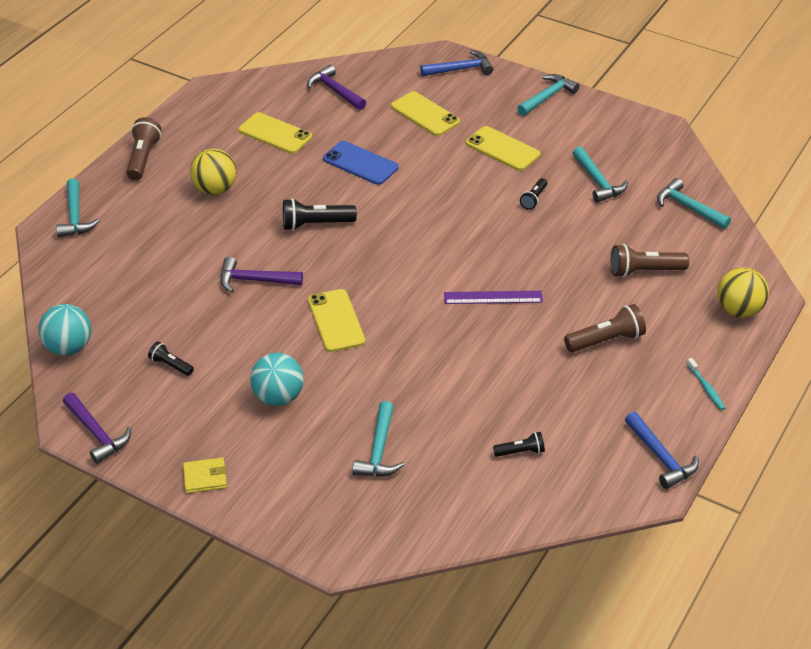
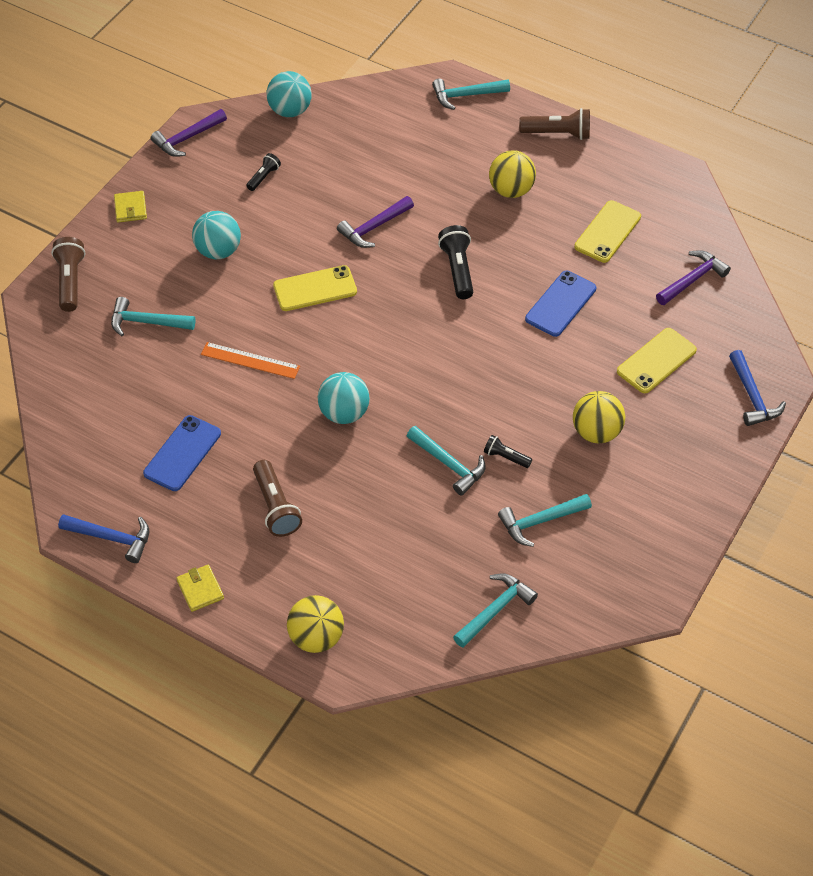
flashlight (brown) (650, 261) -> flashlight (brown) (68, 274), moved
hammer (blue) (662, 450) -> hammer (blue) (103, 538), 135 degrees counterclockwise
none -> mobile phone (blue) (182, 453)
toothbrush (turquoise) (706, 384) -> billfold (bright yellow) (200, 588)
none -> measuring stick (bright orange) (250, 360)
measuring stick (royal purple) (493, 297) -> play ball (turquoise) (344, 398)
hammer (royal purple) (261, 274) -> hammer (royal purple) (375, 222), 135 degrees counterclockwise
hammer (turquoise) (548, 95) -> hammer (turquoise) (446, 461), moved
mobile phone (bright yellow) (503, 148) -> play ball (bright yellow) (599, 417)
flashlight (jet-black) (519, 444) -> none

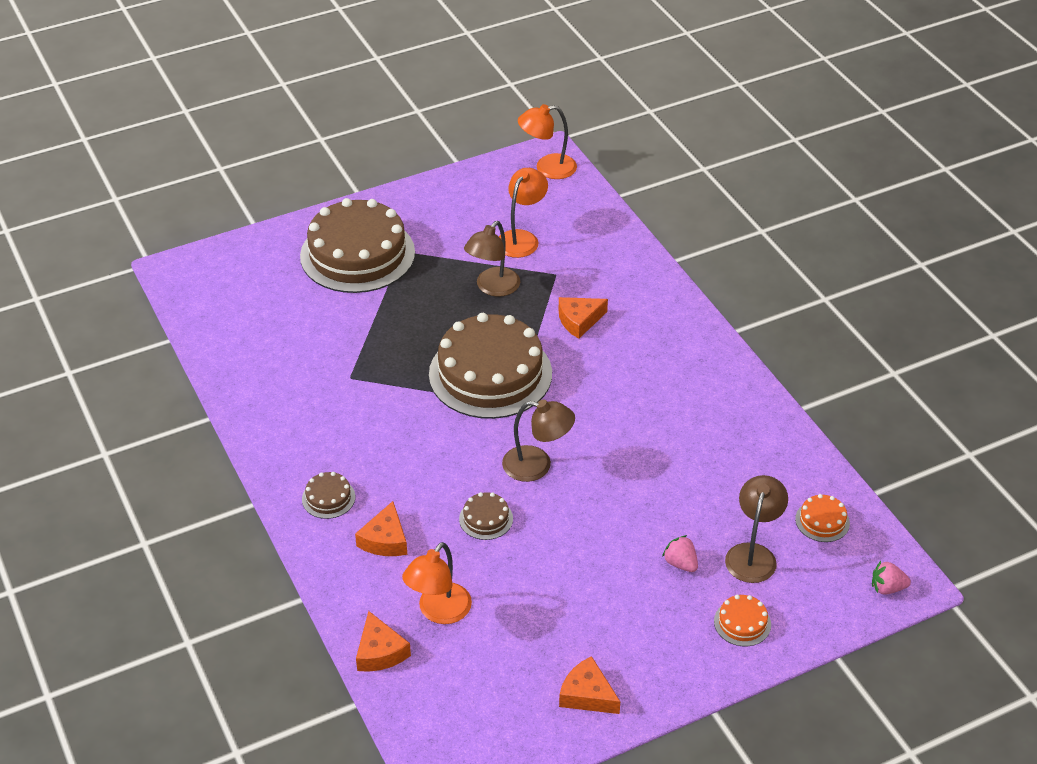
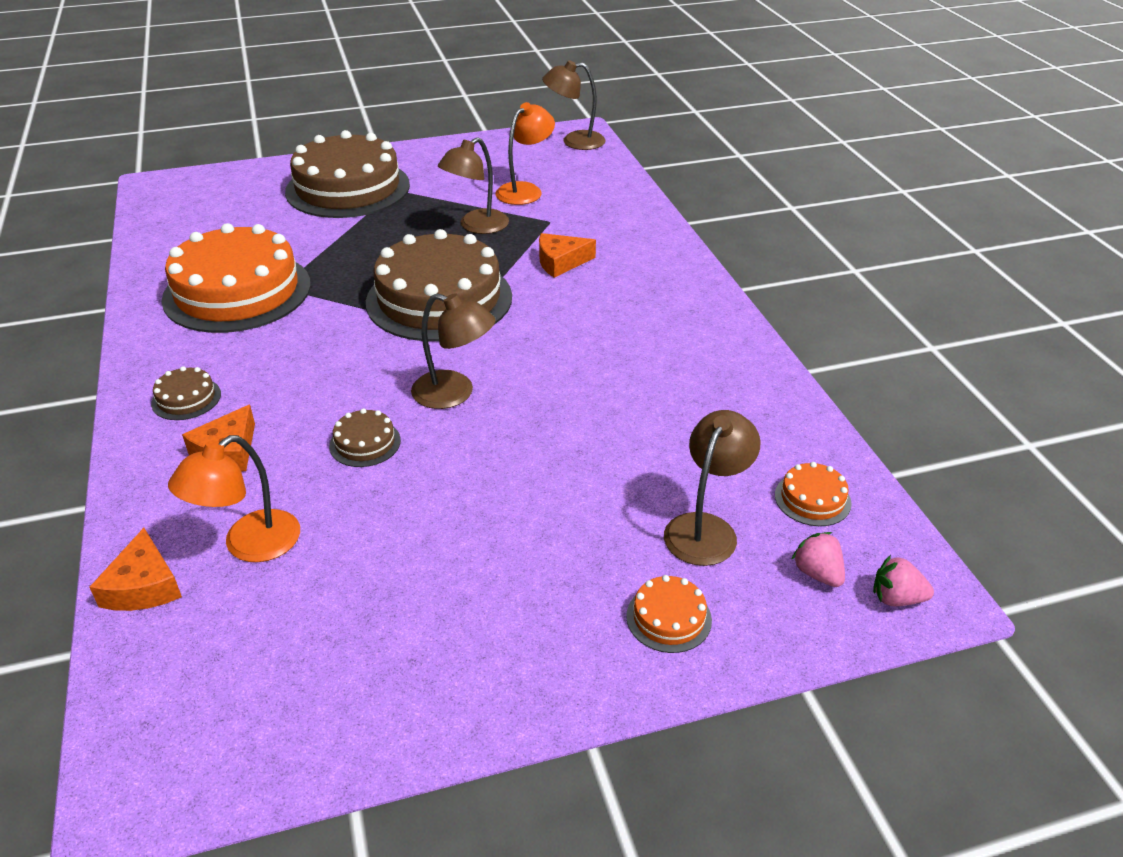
none -> layer cake (bright orange) (236, 278)
desk lamp (bright orange) (547, 141) -> desk lamp (brown) (573, 105)
toy strawberry (pink) (680, 553) -> toy strawberry (pink) (818, 559), moved
cheese wedge (bright orange) (589, 685) -> none

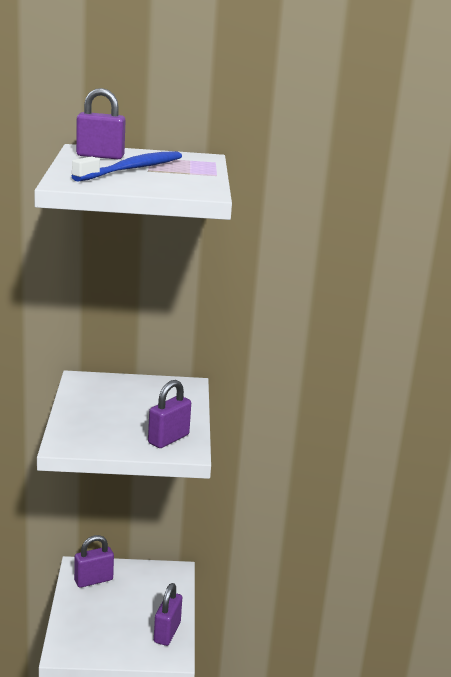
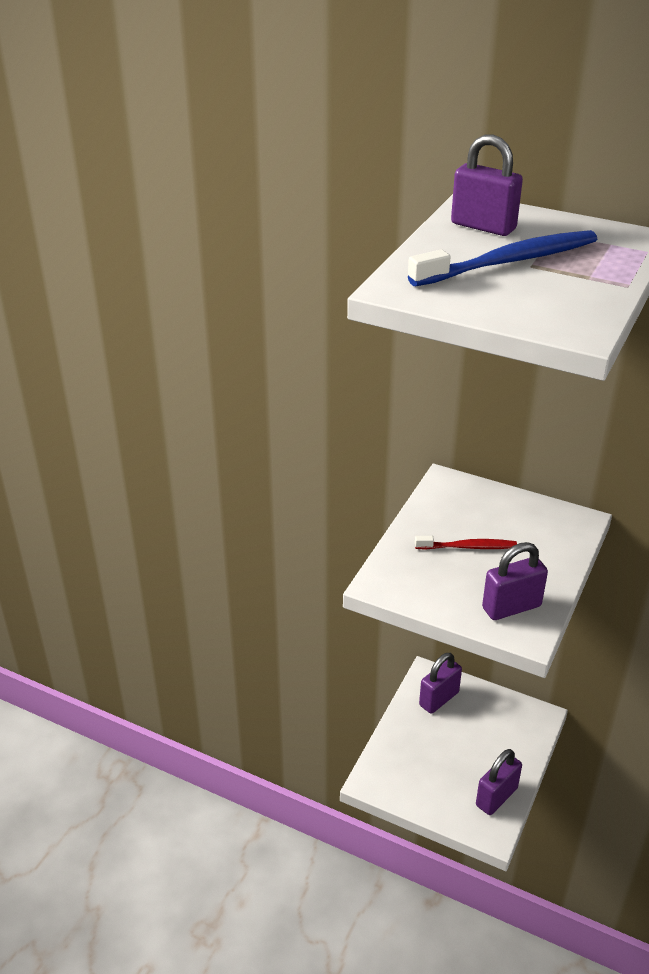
none -> toothbrush (red) (466, 543)
lock (royal purple) (94, 561) -> lock (royal purple) (440, 683), 45 degrees counterclockwise

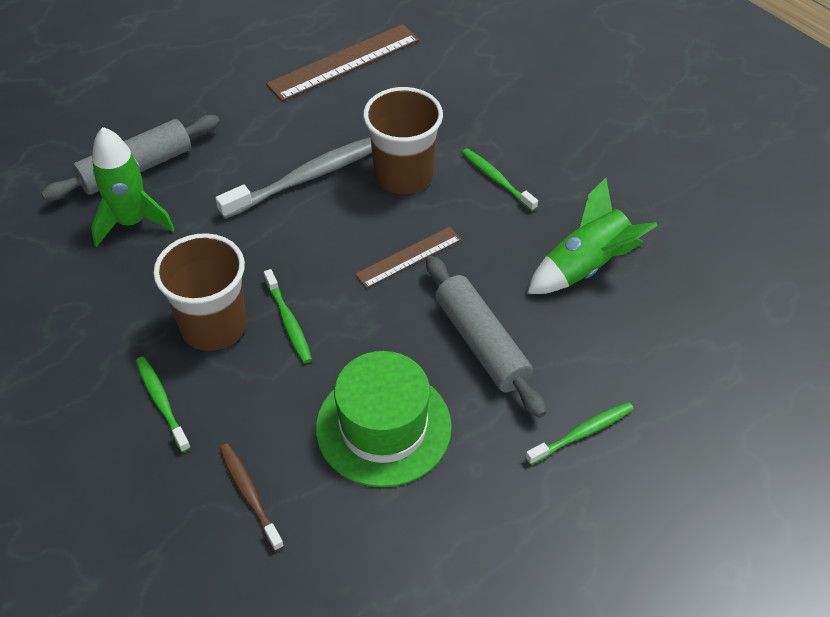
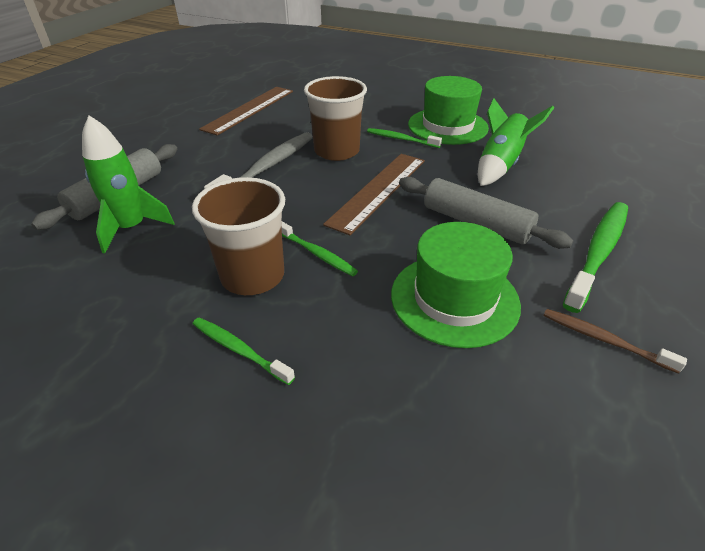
measuring stick (brown) (408, 257) -> measuring stick (brown) (374, 194), x1.68
none -> top hat (green) (448, 110)
toothbrush (brown) (251, 497) -> toothbrush (brown) (615, 341), moved
toothbrush (green) (579, 433) -> toothbrush (green) (595, 257), x1.79

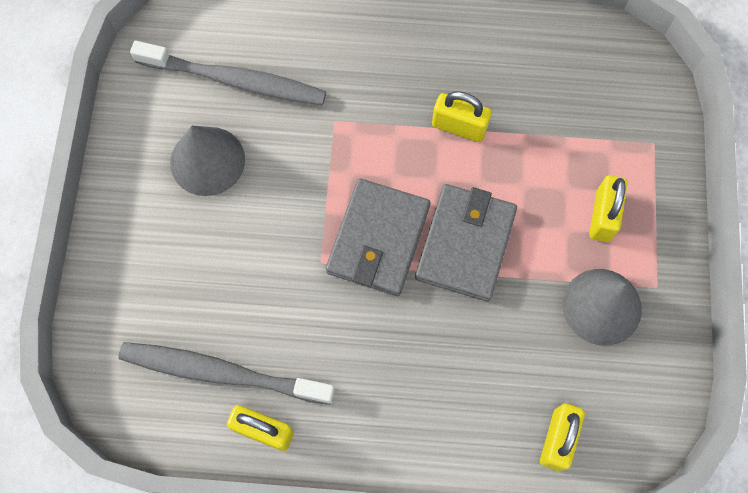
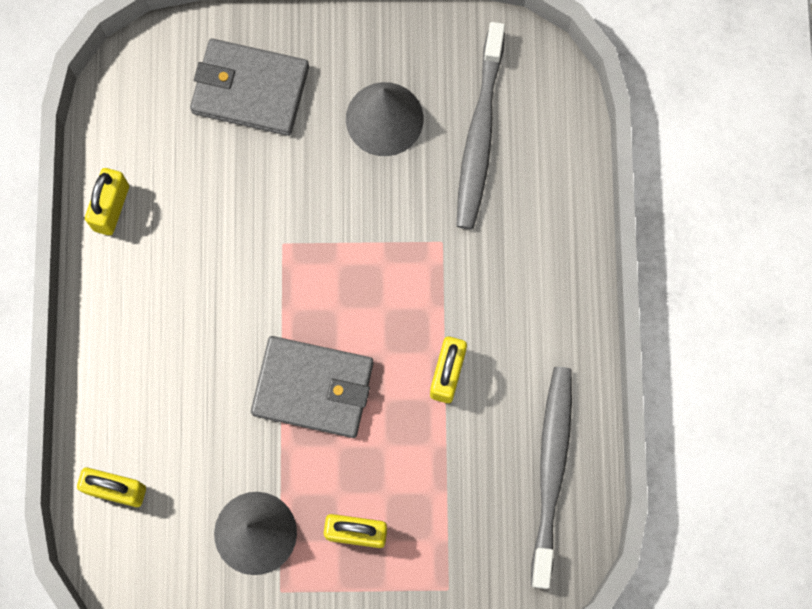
billfold (ash-grey) (378, 237) -> billfold (ash-grey) (249, 87), moved
toothbrush (ash-grey) (226, 373) -> toothbrush (ash-grey) (551, 478), moved

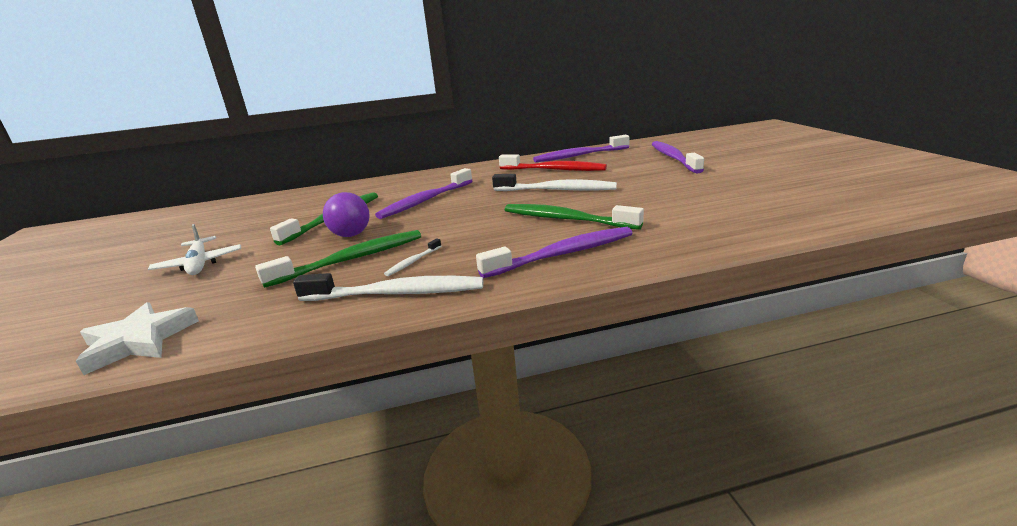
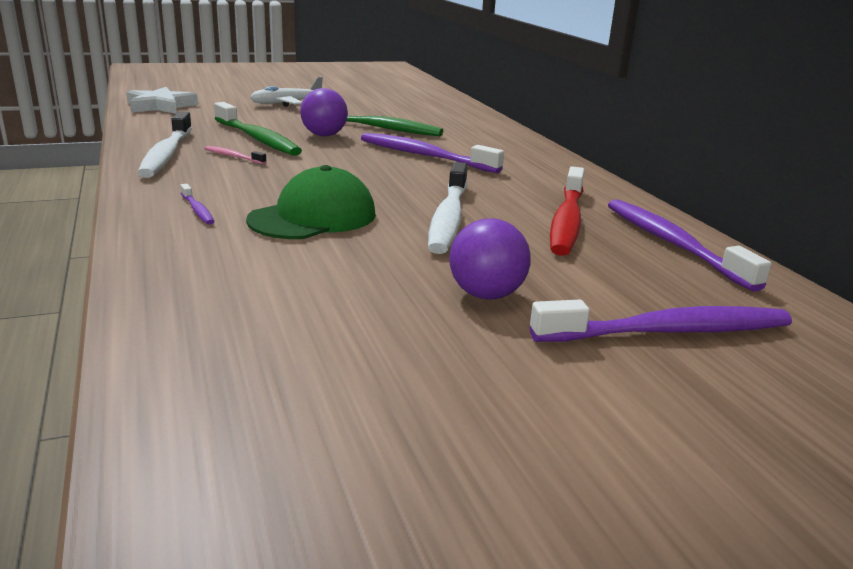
toothbrush (royal purple) (554, 252) -> toothbrush (royal purple) (197, 204), x0.45
toothbrush (pure white) (412, 257) -> toothbrush (pink) (235, 155)
toothbrush (green) (574, 217) -> baseball cap (green) (311, 202)
none -> play ball (royal purple) (490, 259)

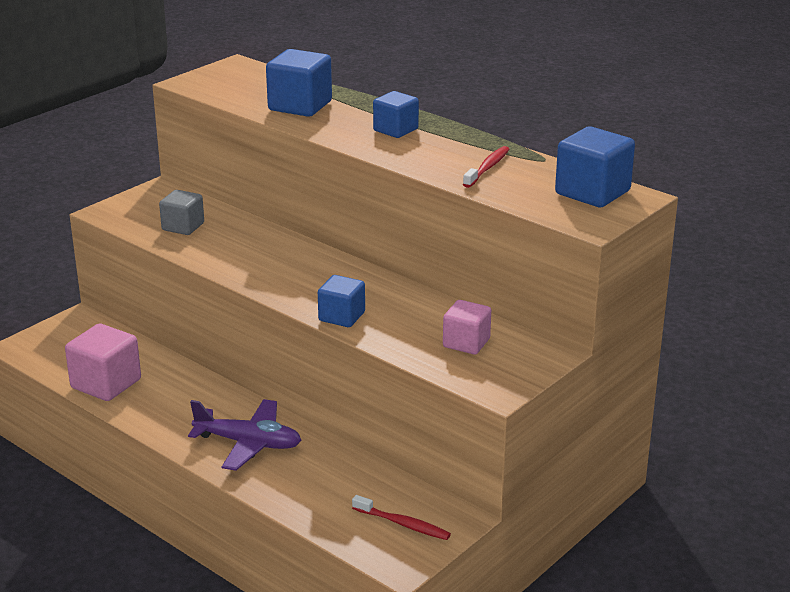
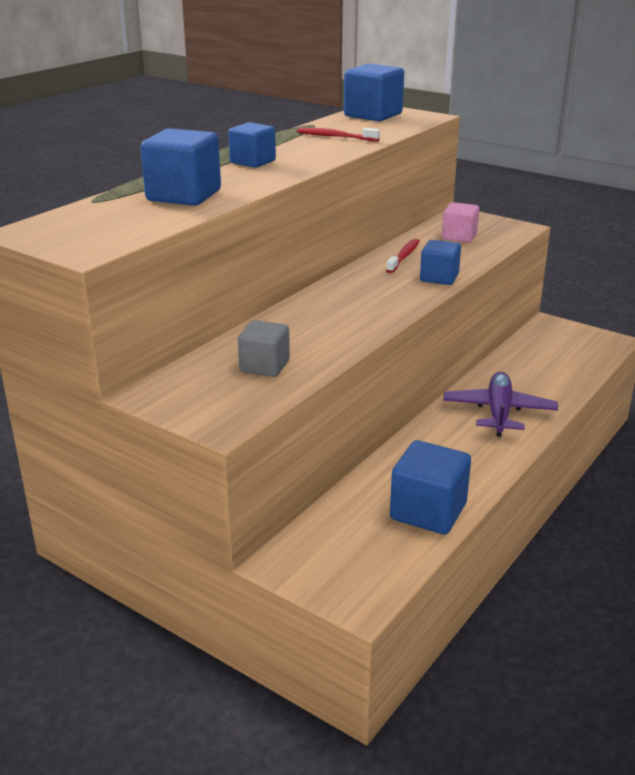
toothbrush (red) (401, 517) -> toothbrush (red) (403, 256), moved
block (pink) (103, 362) -> block (blue) (430, 487)

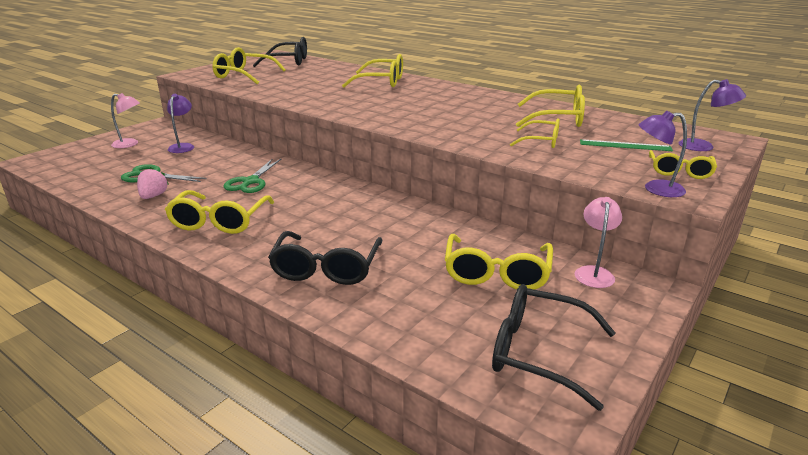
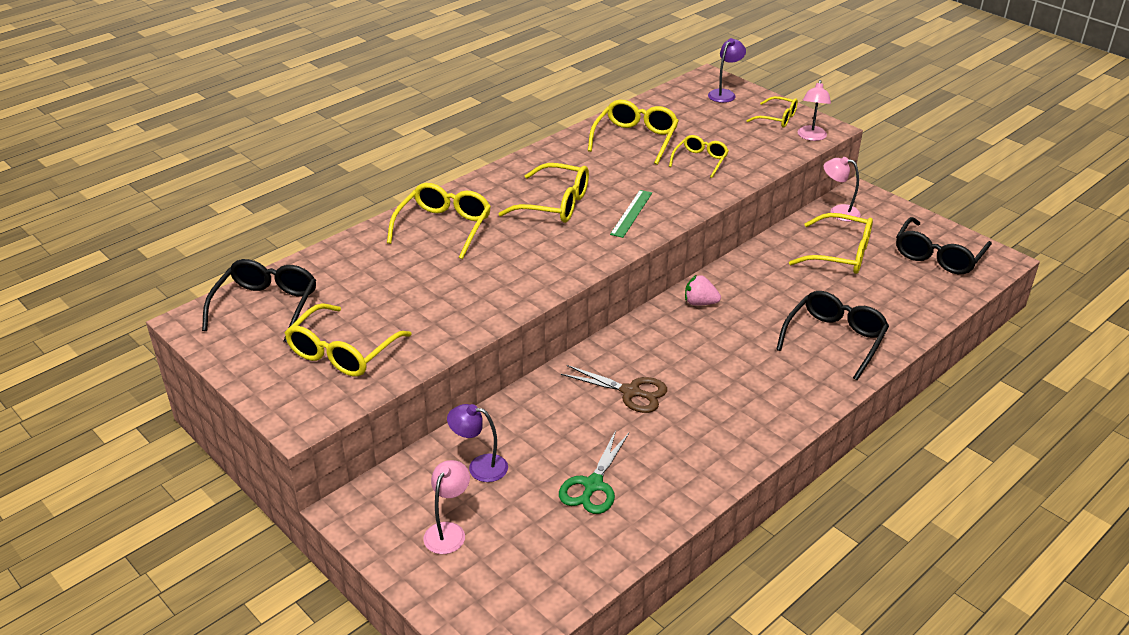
glasses (bright yellow) (219, 212) -> glasses (bright yellow) (543, 193), moved
scissors (green) (252, 176) -> scissors (brown) (614, 389)
measuring stick (green) (626, 145) -> measuring stick (green) (631, 214), moved
toy strawberry (pink) (153, 183) -> toy strawberry (pink) (703, 290), moved
glasses (jet-black) (325, 258) -> glasses (jet-black) (832, 335), 75 degrees counterclockwise
desk lamp (royal purple) (663, 154) -> desk lamp (pink) (814, 110)

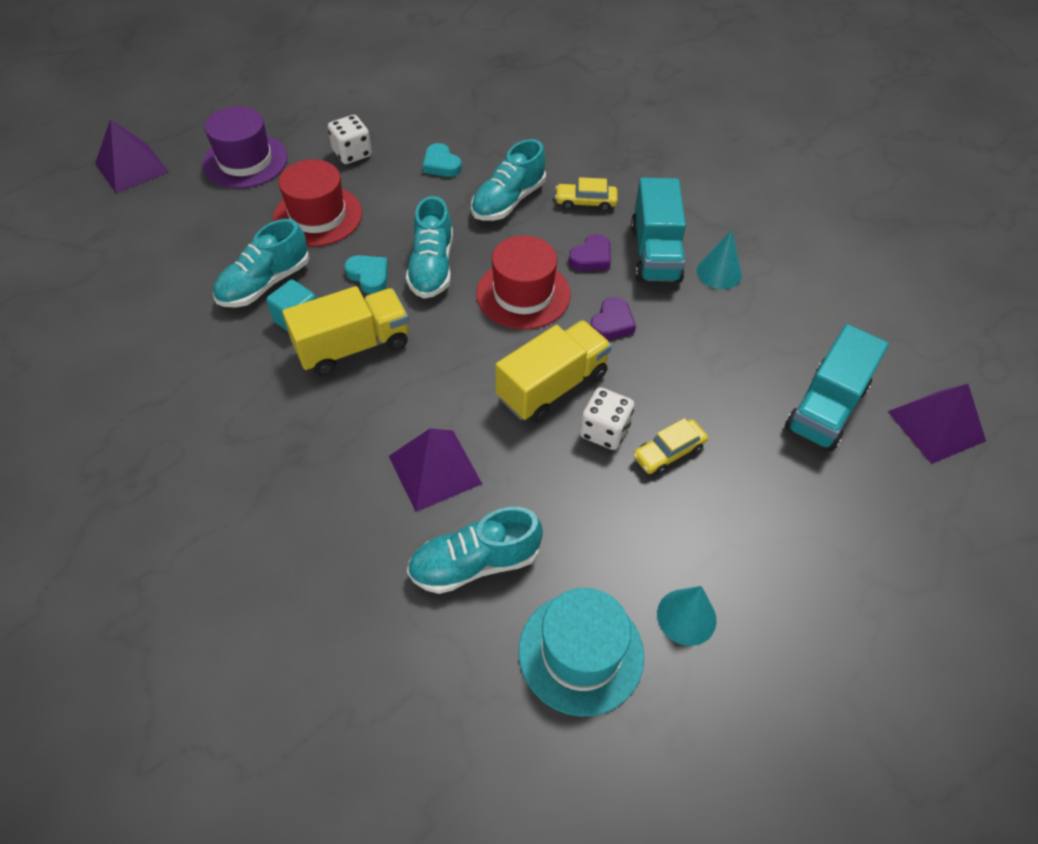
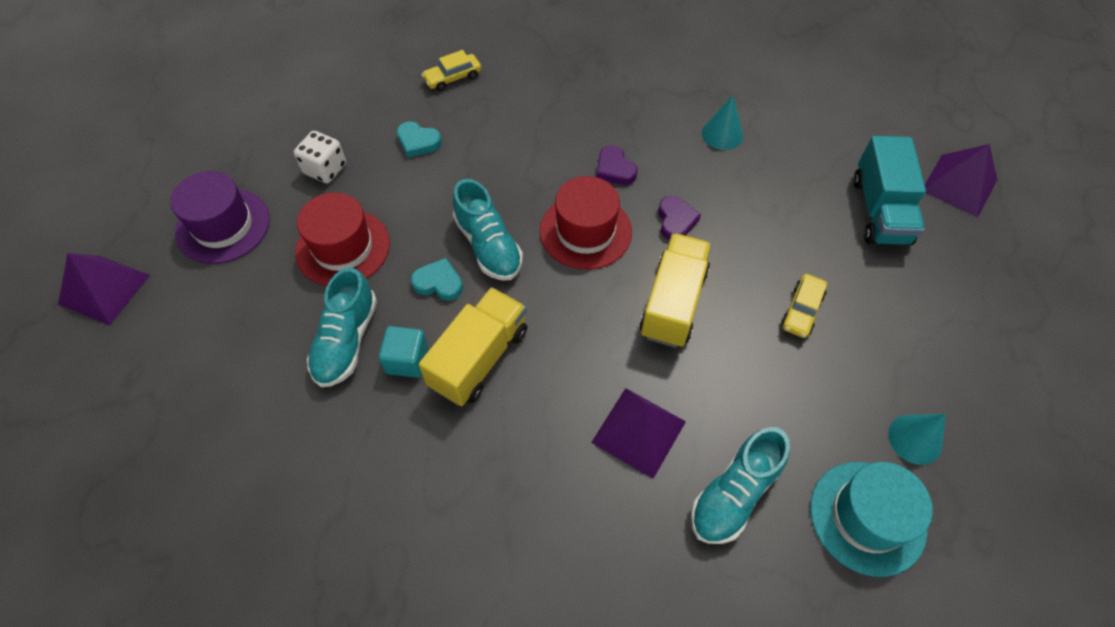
car (bright yellow) (586, 194) -> car (bright yellow) (451, 70), moved
love heart (royal purple) (590, 252) -> love heart (royal purple) (617, 165), 135 degrees clockwise
sneaker (turquoise) (508, 180) -> none
die (pure white) (607, 418) -> none
lorry (turquoise) (658, 230) -> none

